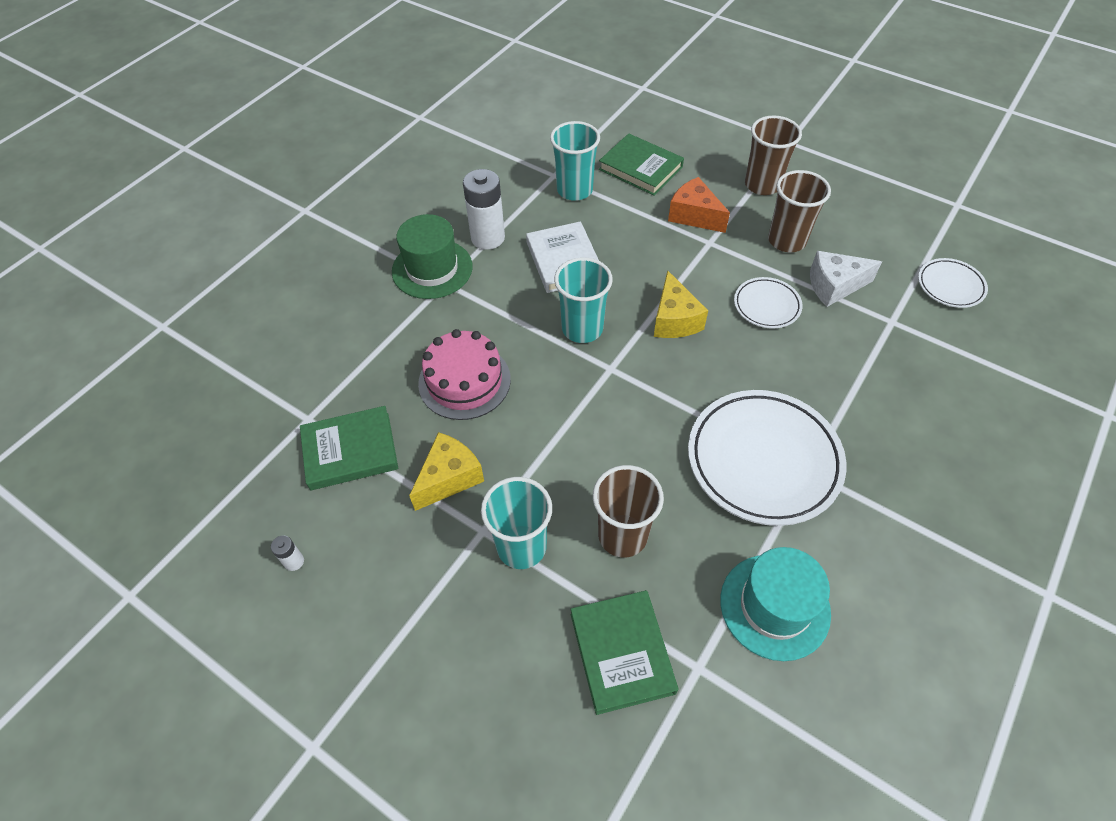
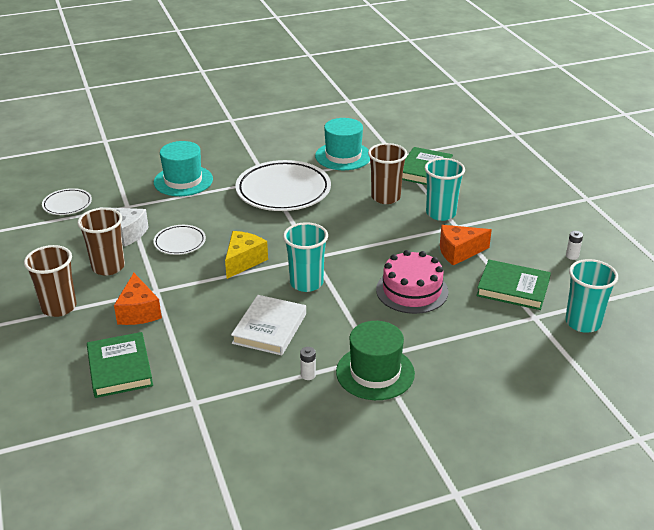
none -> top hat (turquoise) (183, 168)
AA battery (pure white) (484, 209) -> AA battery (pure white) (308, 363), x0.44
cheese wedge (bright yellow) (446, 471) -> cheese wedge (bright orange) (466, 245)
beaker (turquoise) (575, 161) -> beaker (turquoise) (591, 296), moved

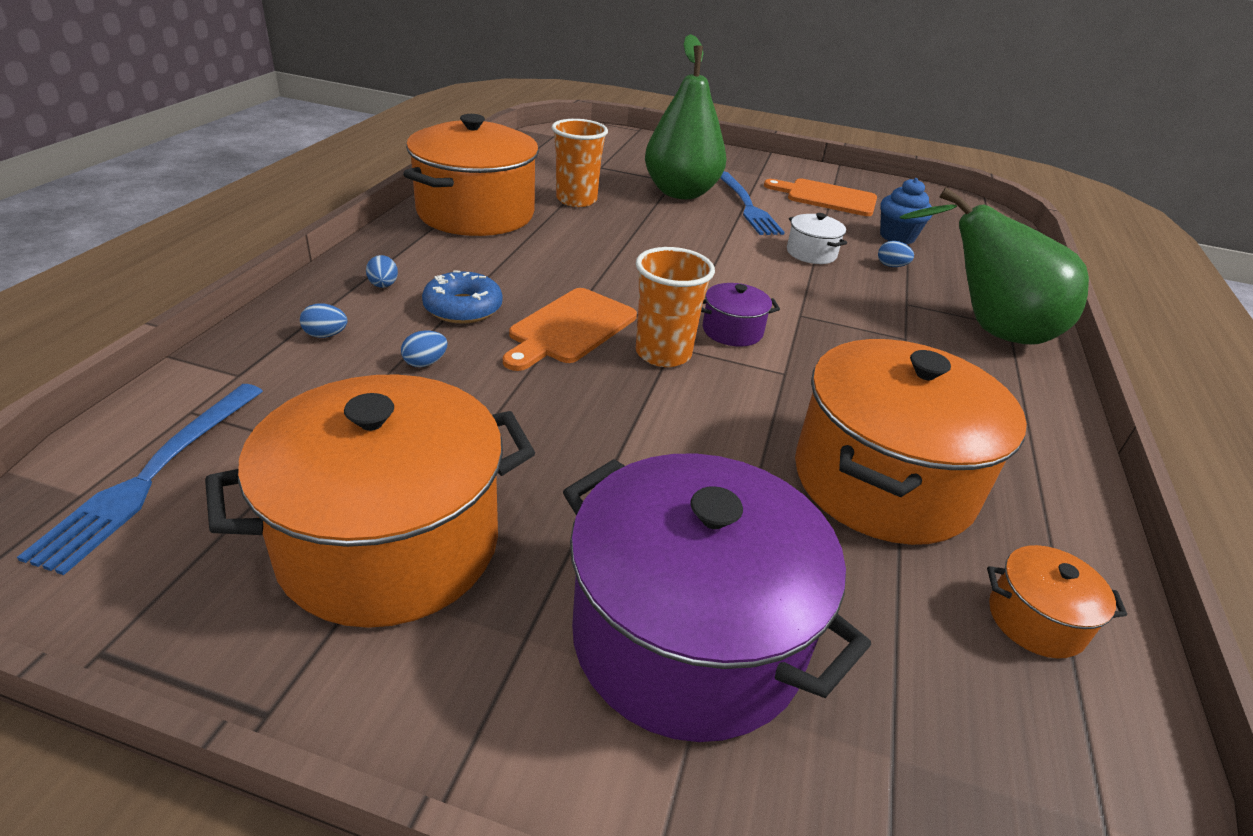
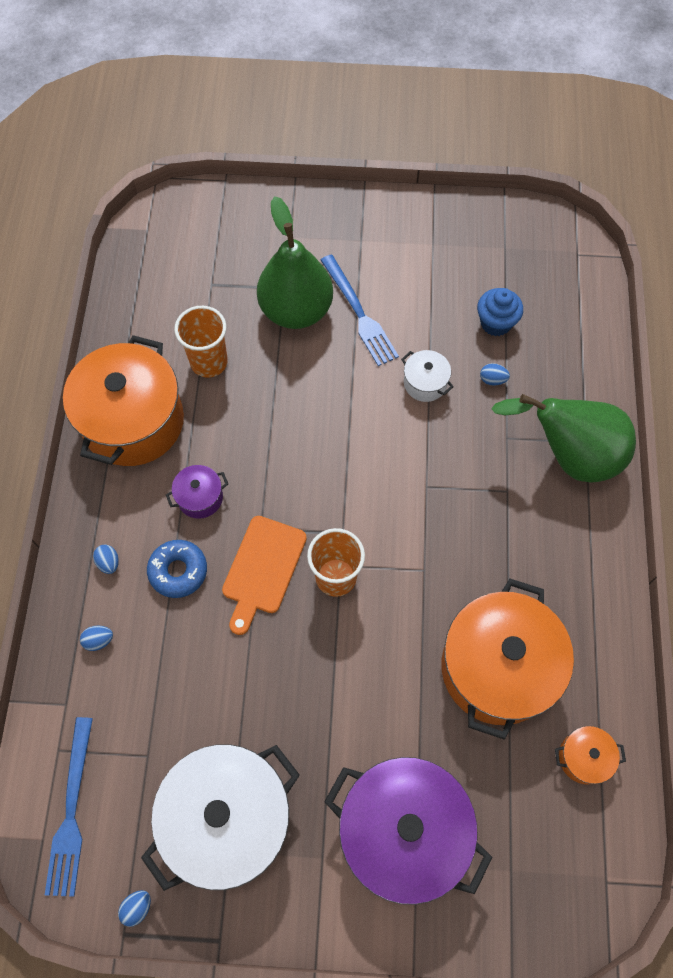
egg shape (blue) (424, 349) -> egg shape (blue) (134, 908), moved
pot (bright orange) (370, 501) -> pot (pure white) (220, 817)
pot (royal purple) (740, 315) -> pot (royal purple) (197, 492), moved
chopping board (bright orange) (820, 197) -> none

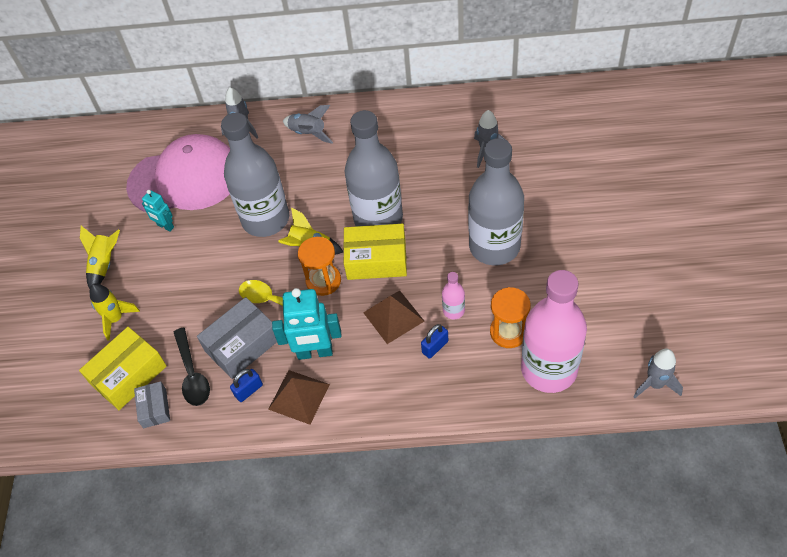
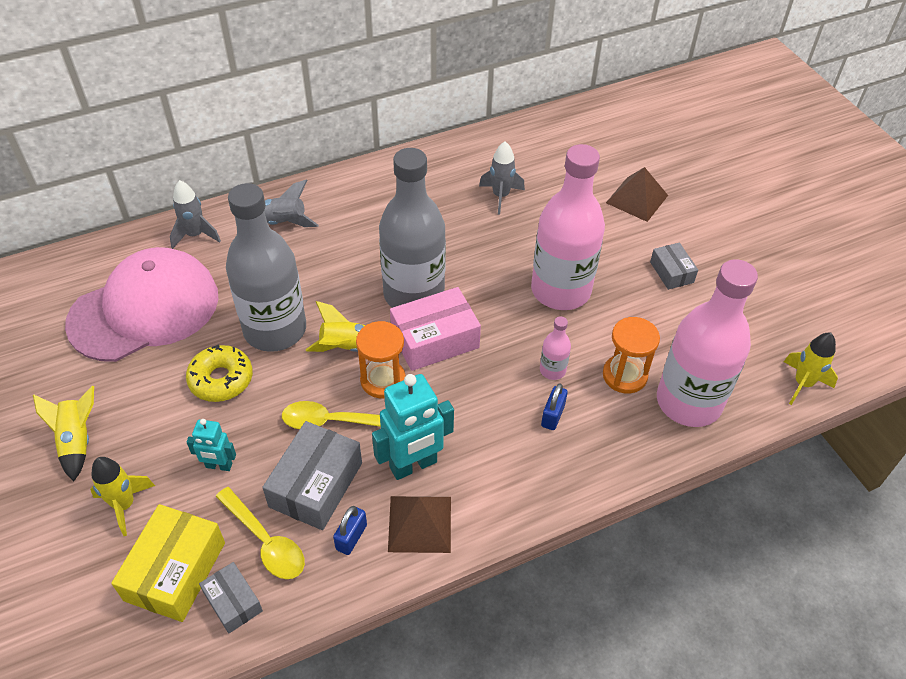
none -> donut (bright yellow) (219, 373)
toy robot (turquoise) (158, 211) -> toy robot (turquoise) (211, 445), moved
spoon (jet-black) (192, 367) -> spoon (bright yellow) (260, 533)
box (bright yellow) (375, 252) -> box (pink) (435, 329)
bottle (ash-grey) (496, 201) -> bottle (pink) (568, 227)
pyramid (brown) (393, 317) -> pyramid (brown) (637, 194), moved
none -> box (ash-grey) (674, 266)
toy rocket (ash-grey) (658, 373) -> toy rocket (bright yellow) (811, 369)

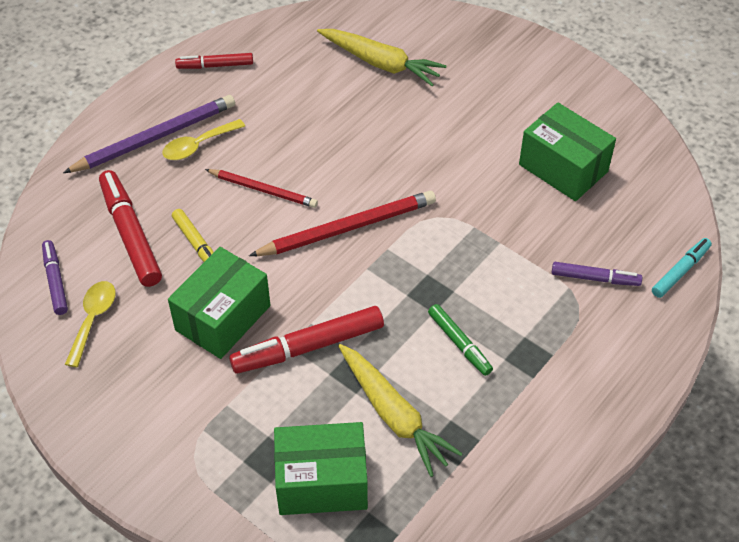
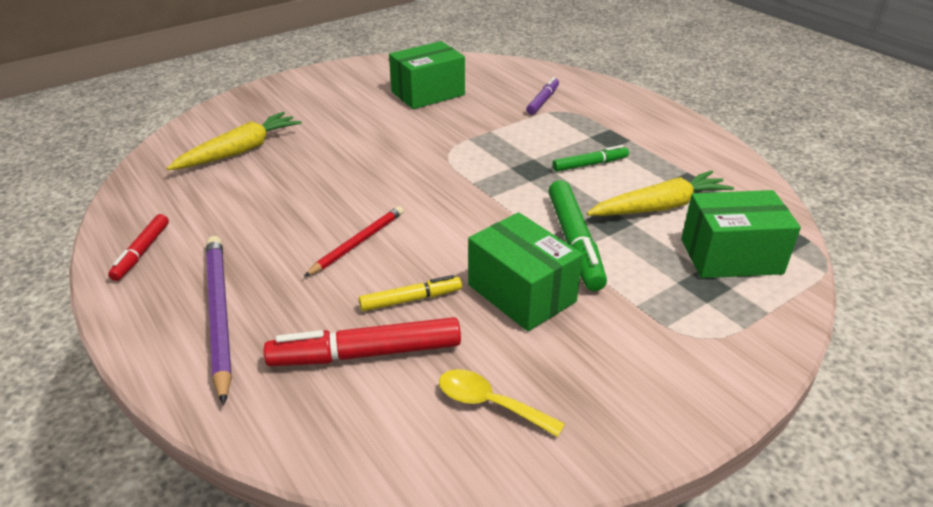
marker (red) (306, 340) -> marker (green) (577, 235)
box (green) (321, 468) -> box (green) (741, 234), 75 degrees clockwise
marker (royal purple) (55, 277) -> none
spoon (bright yellow) (203, 139) -> none
pencil (red) (342, 223) -> none
marker (turquoise) (682, 268) -> none

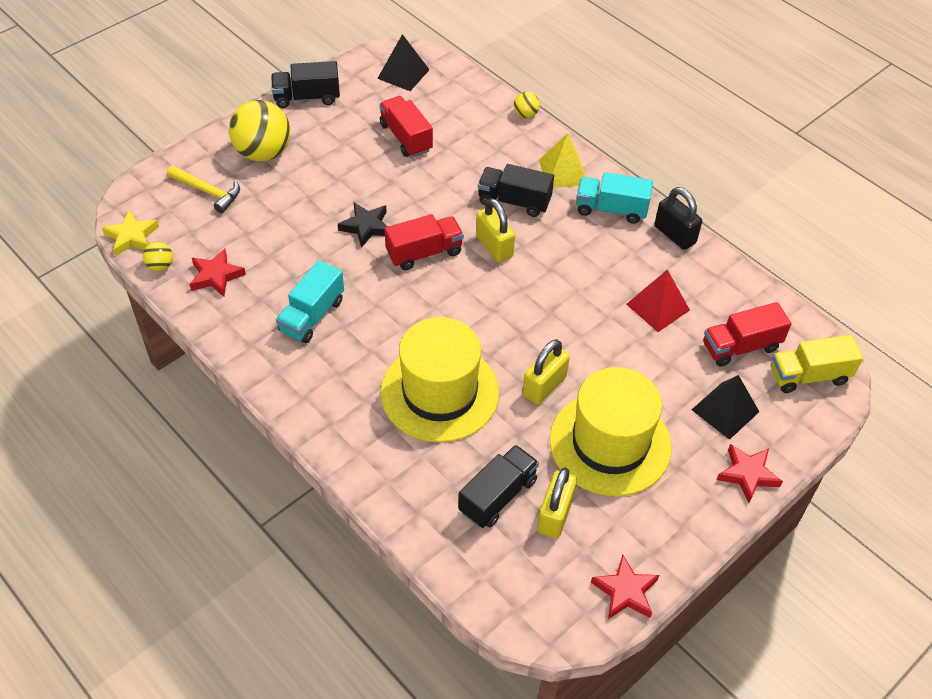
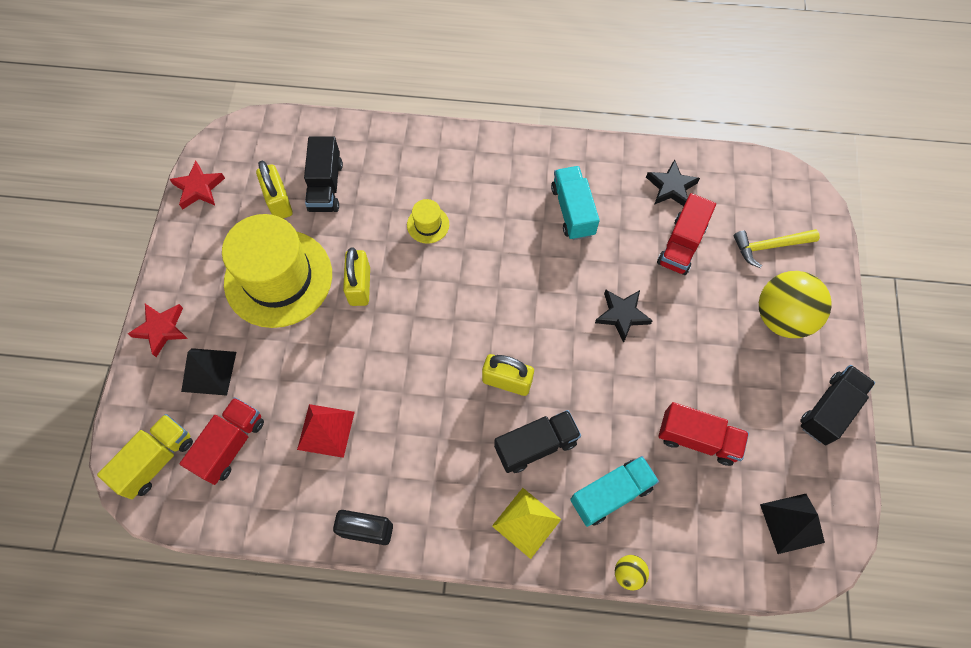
top hat (bright yellow) (439, 380) -> top hat (bright yellow) (428, 221), x0.41
lorry (turquoise) (614, 198) -> lorry (turquoise) (614, 491), moved
five-pointed star (red) (217, 273) -> five-pointed star (jet-black) (673, 182)
lorry (red) (424, 242) -> lorry (red) (686, 234), moved
five-pointed star (bright yellow) (130, 233) -> none
play ball (bright yellow) (158, 256) -> none

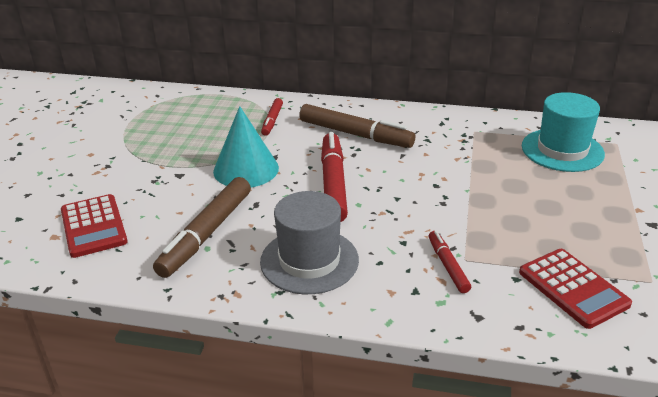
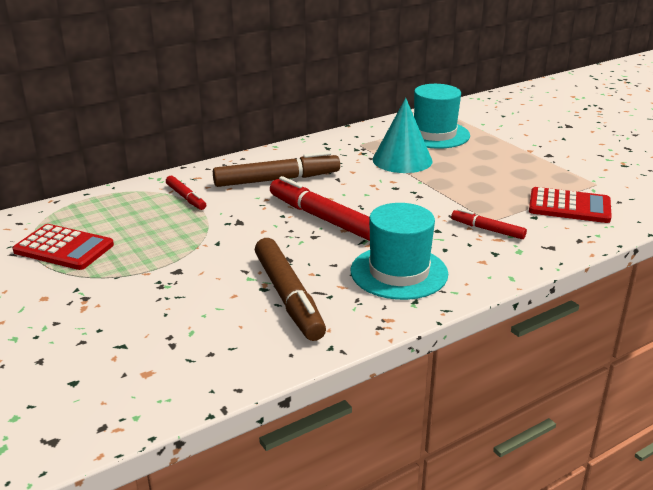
calculator (red) (94, 226) -> calculator (red) (63, 247), moved
top hat (ash-grey) (309, 242) -> top hat (turquoise) (399, 251)
solid cone (turquoise) (246, 146) -> solid cone (turquoise) (402, 135), moved

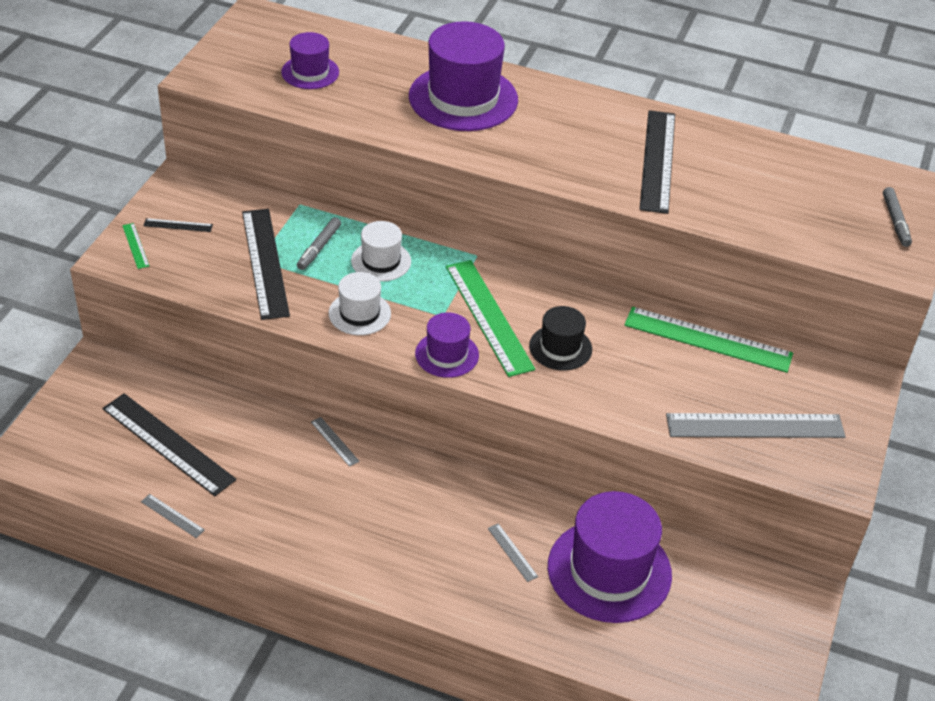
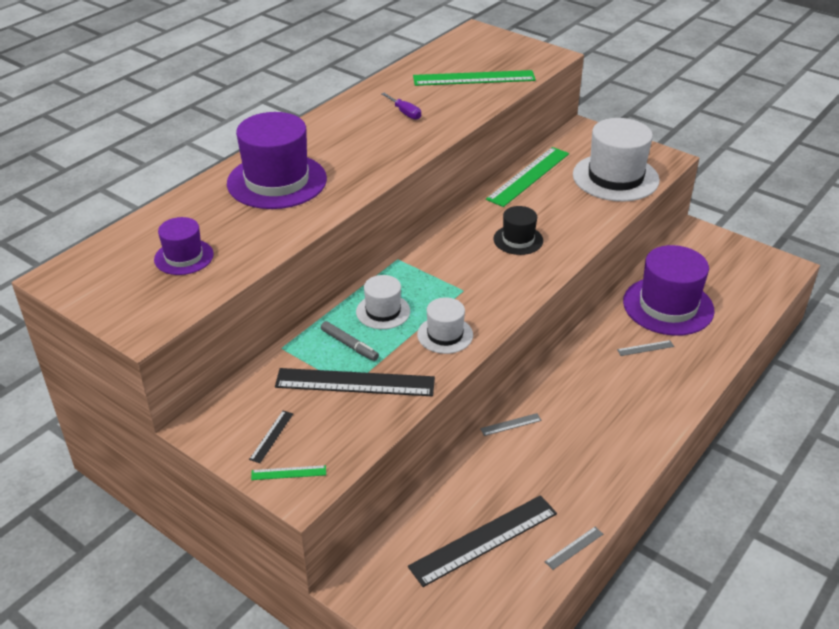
measuring stick (jet-black) (657, 162) -> flat screwdriver (royal purple) (401, 106)
measuring stick (green) (490, 318) -> measuring stick (green) (474, 78), moved
measuring stick (ash-grey) (756, 425) -> top hat (pure white) (616, 159)
top hat (royal purple) (447, 345) -> none
marker (ash-grey) (897, 217) -> none

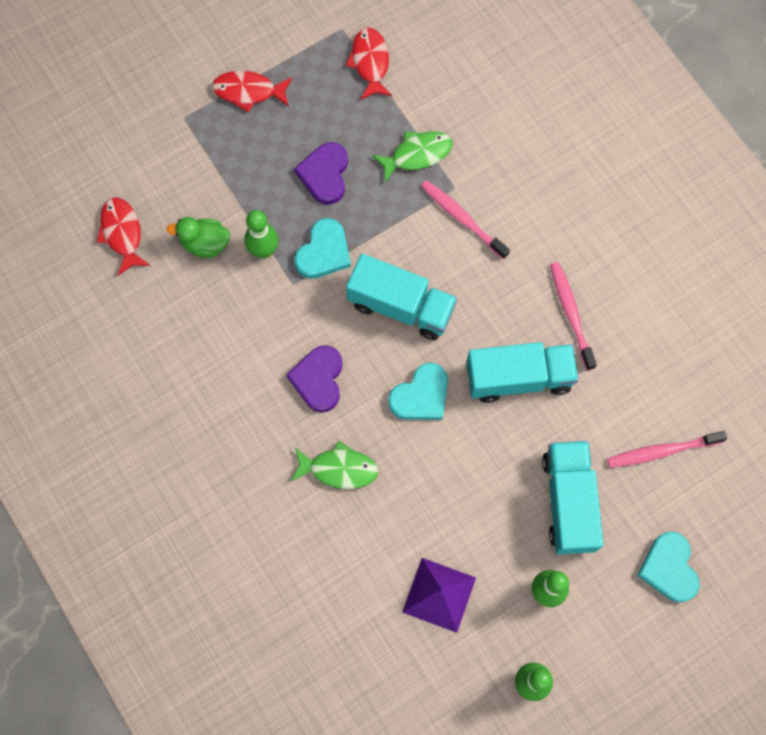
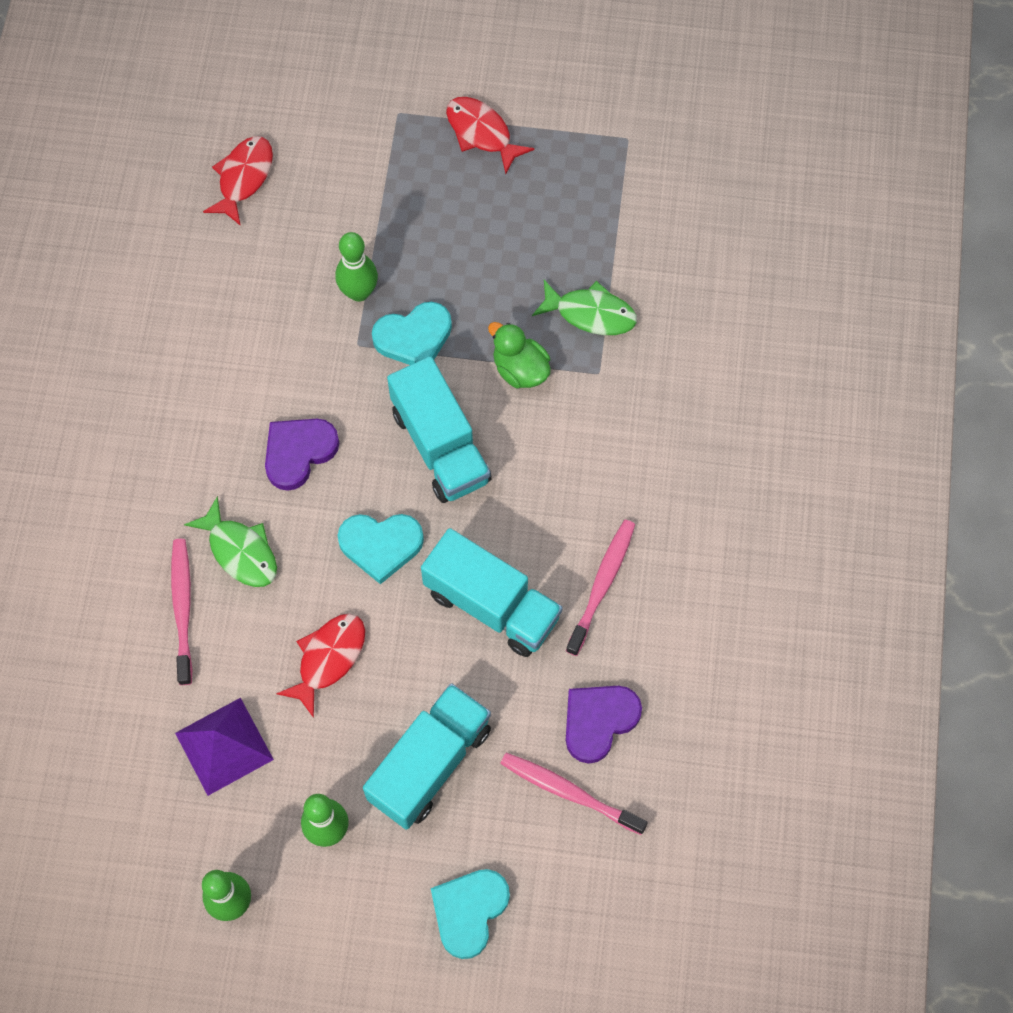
toothbrush (pink) (465, 219) -> toothbrush (pink) (182, 612), moved
fish figure (red) (369, 64) -> fish figure (red) (320, 666), moved
duck (green) (198, 237) -> duck (green) (519, 355), moved
love heart (royal purple) (321, 173) -> love heart (royal purple) (604, 725), moved

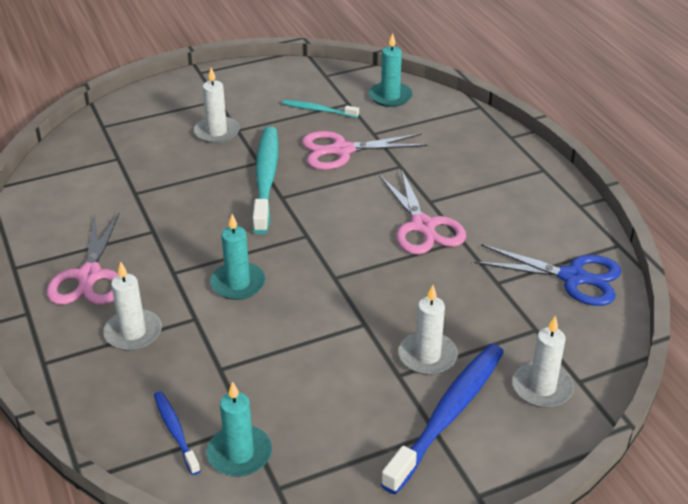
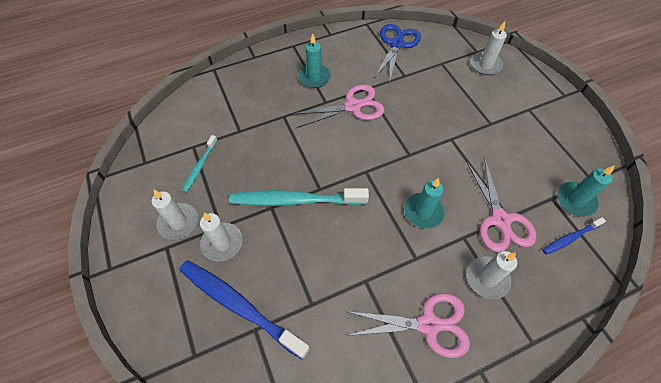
candle (pure white) (428, 330) -> candle (pure white) (175, 214), moved
toothbrush (blue) (442, 419) -> toothbrush (blue) (244, 309), moved
candle (turquoise) (391, 70) -> candle (turquoise) (314, 60), moved
scissors (pink) (364, 150) -> scissors (pink) (501, 205), moved

